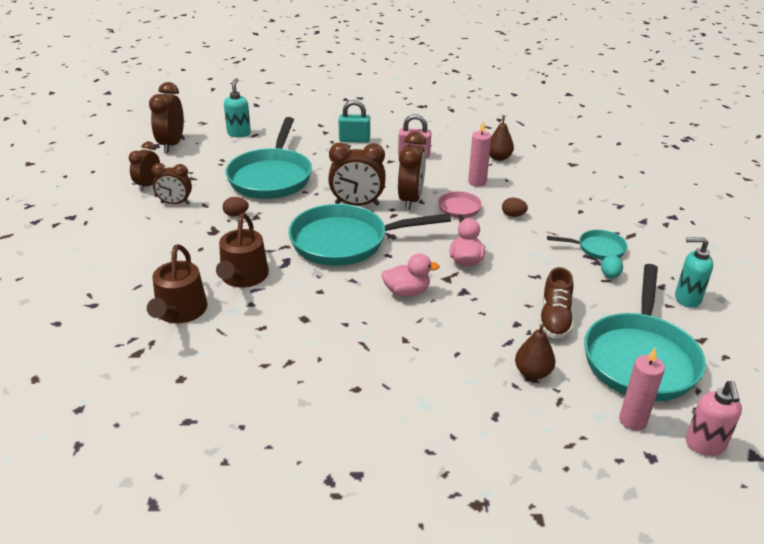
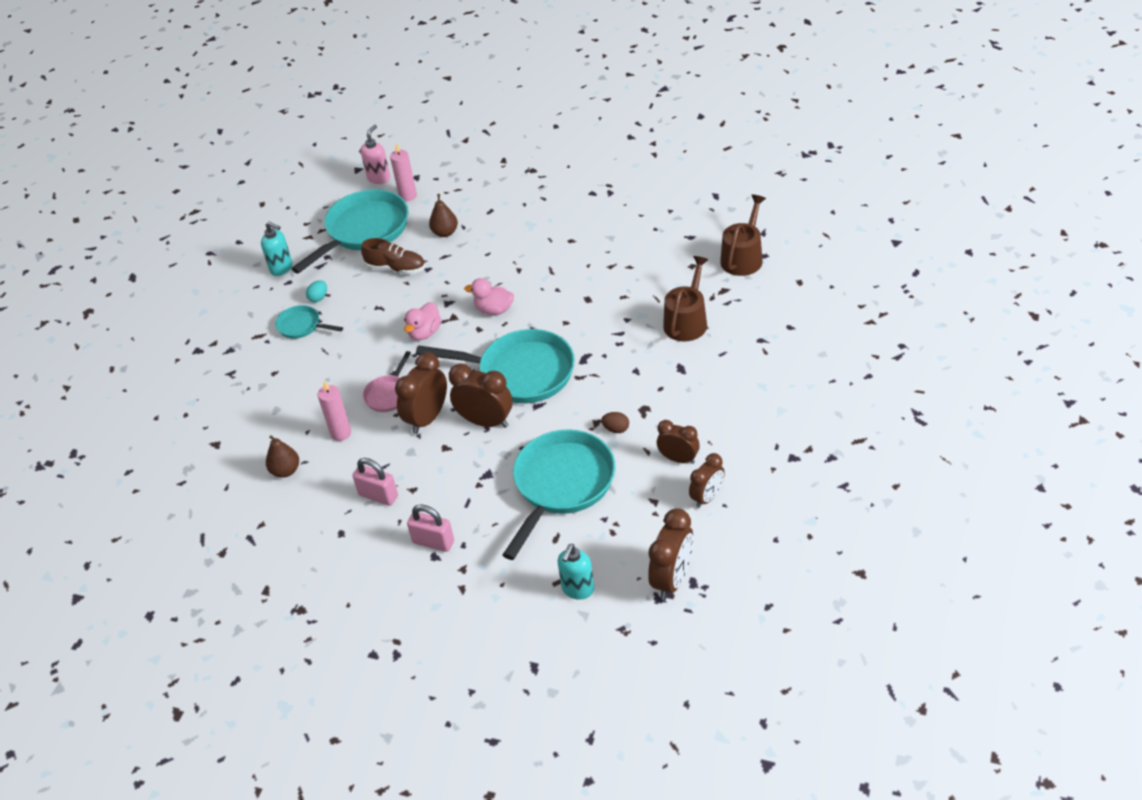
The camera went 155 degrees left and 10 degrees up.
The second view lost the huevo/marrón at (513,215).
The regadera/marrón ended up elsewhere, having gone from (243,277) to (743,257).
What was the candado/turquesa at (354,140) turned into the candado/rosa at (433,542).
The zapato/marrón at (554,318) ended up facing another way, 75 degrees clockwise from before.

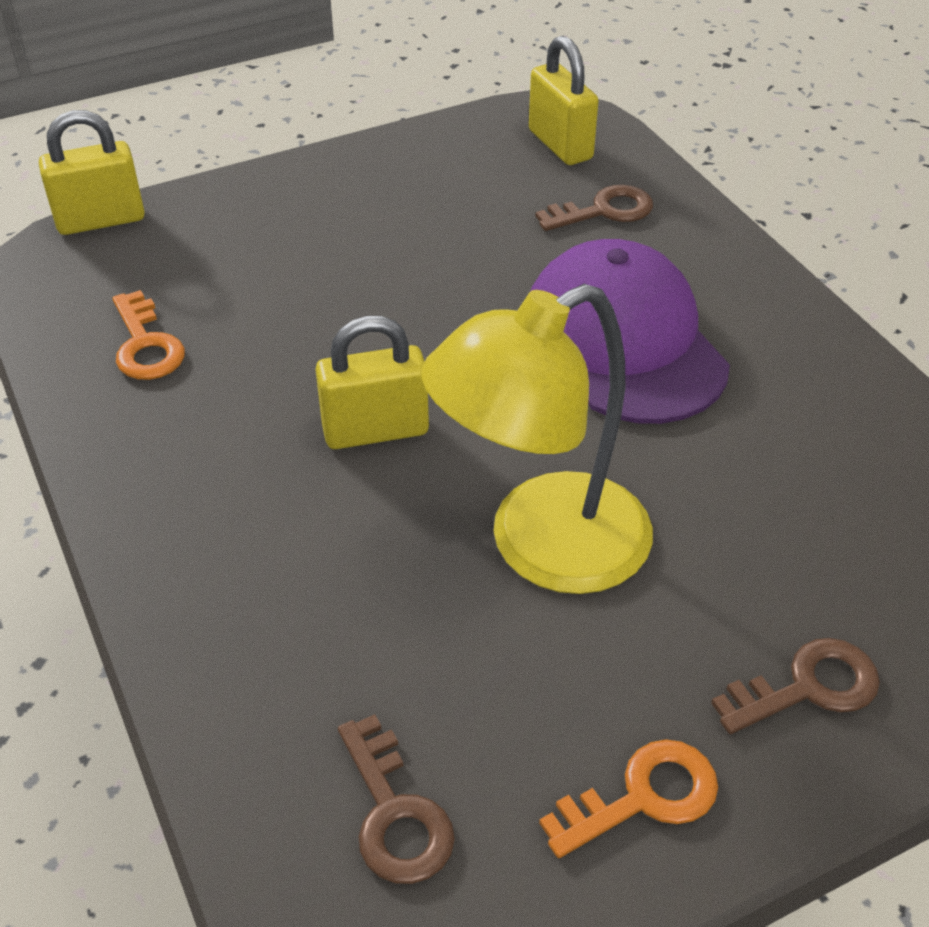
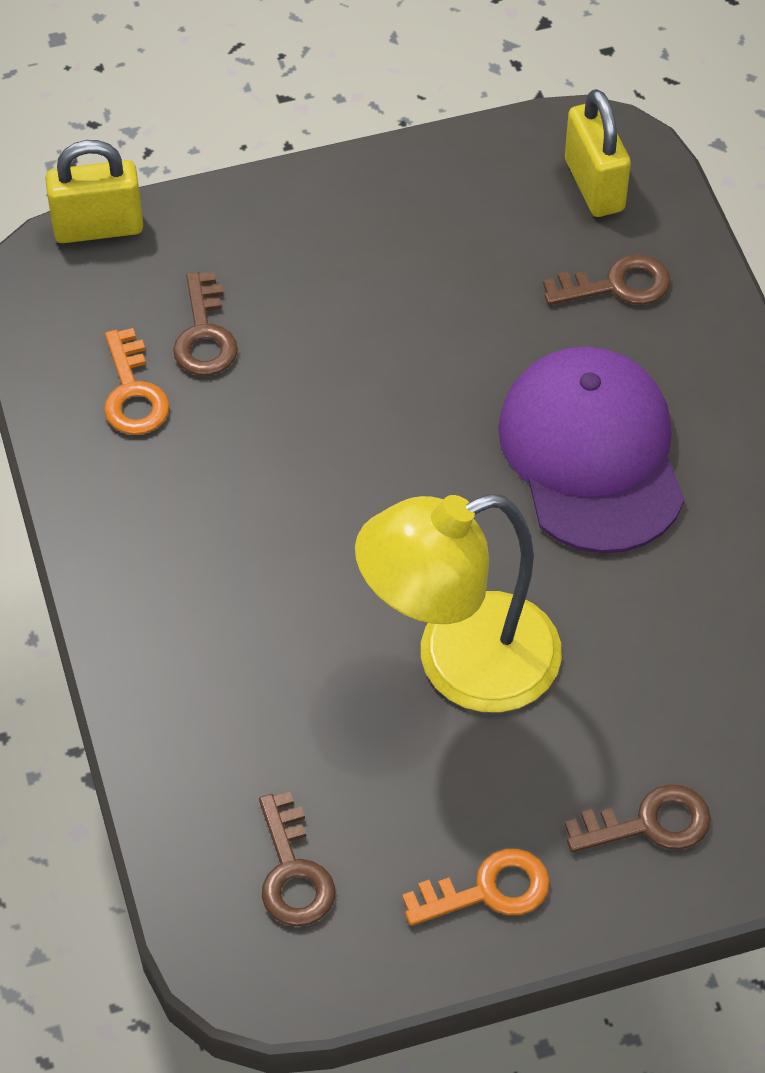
The camera went 10 degrees right and 10 degrees up.
The second view lost the candado/amarillo at (375,430).
The second view gained the llave/marrón at (204,335).

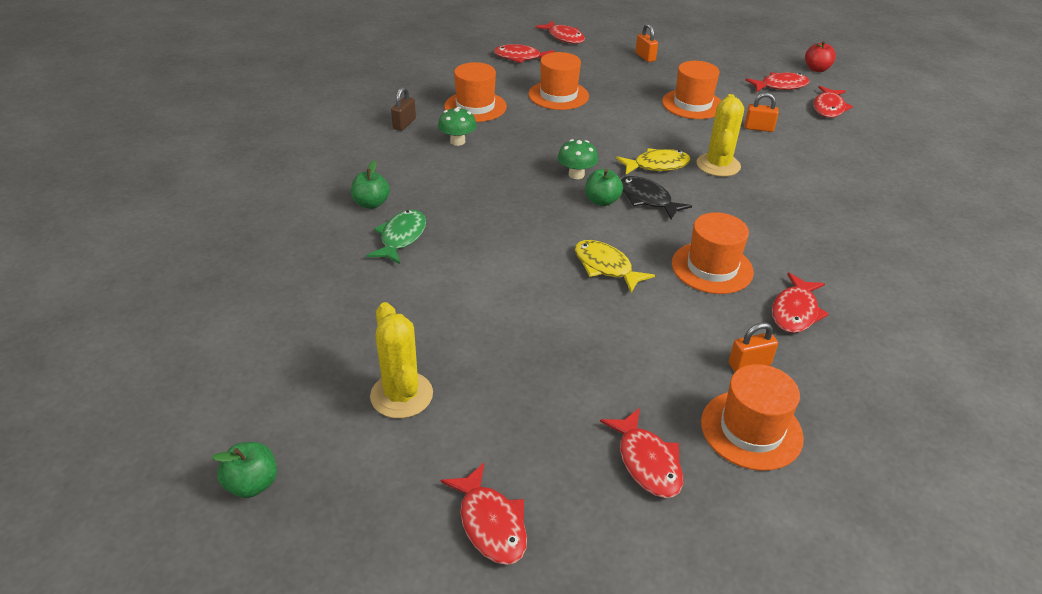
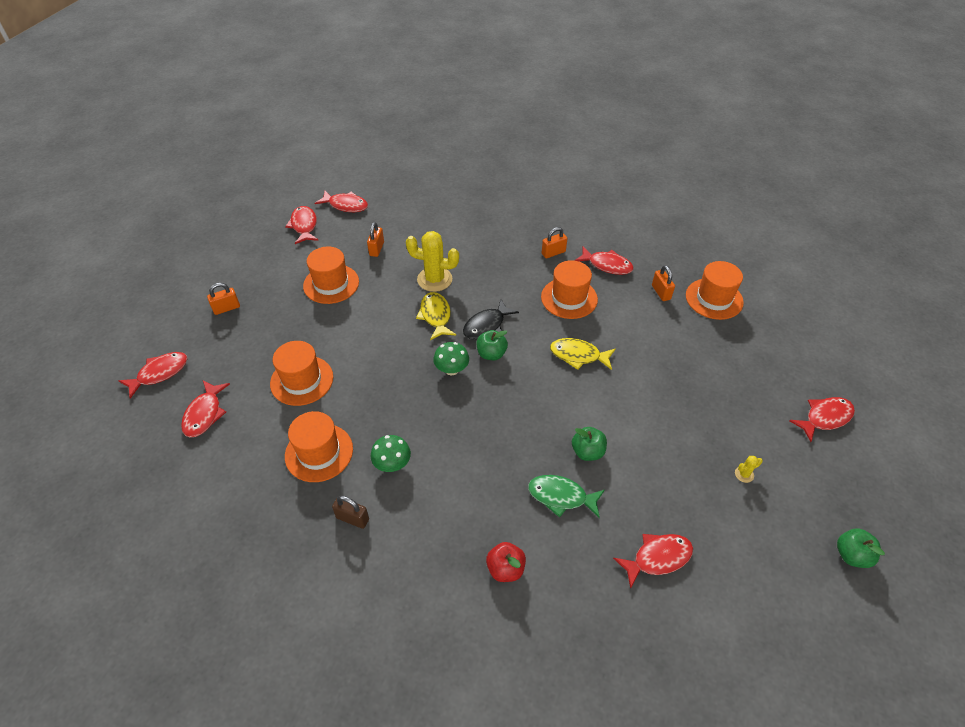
The camera went 90 degrees left and 10 degrees up.
The second view gained the candado/naranja at (553,253).
The manzana/verde ended up elsewhere, having gone from (371,203) to (587,452).
The pez/rojo ended up elsewhere, having gone from (647,462) to (657,558).
The manzana/rojo ended up elsewhere, having gone from (816,69) to (505,569).
The pez/amarillo at (605,267) ended up facing another way, 60 degrees clockwise from before.
The size of the cactus/amarillo at (401,395) changed by a factor of 0.43.

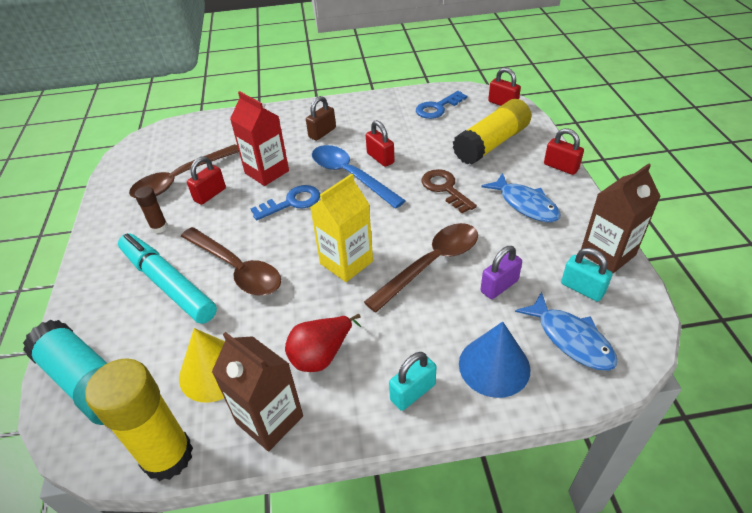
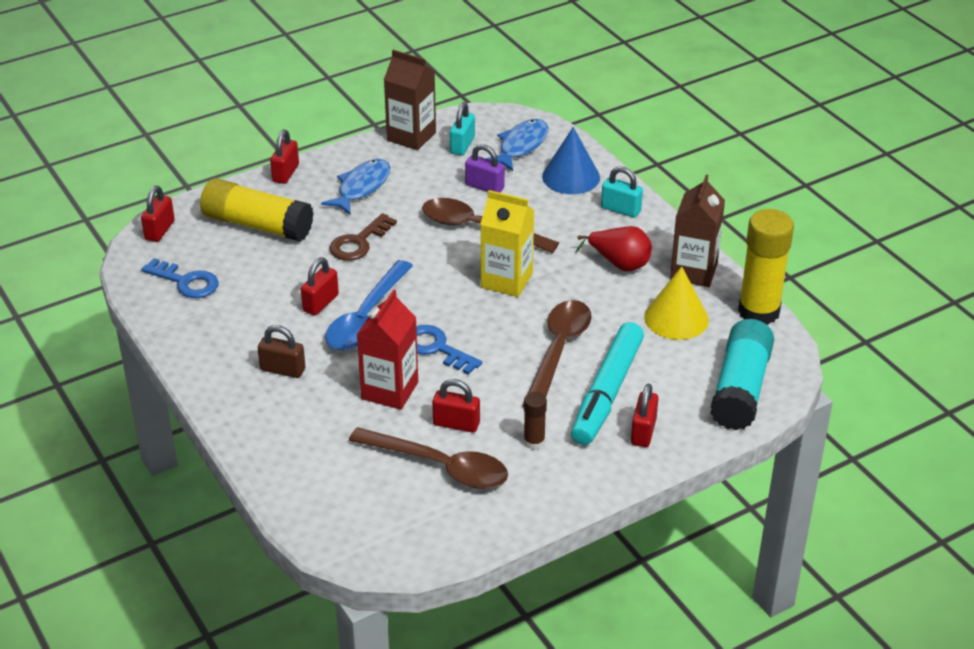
The camera went 115 degrees left and 5 degrees down.
The second view gained the candado/rojo at (643,432).

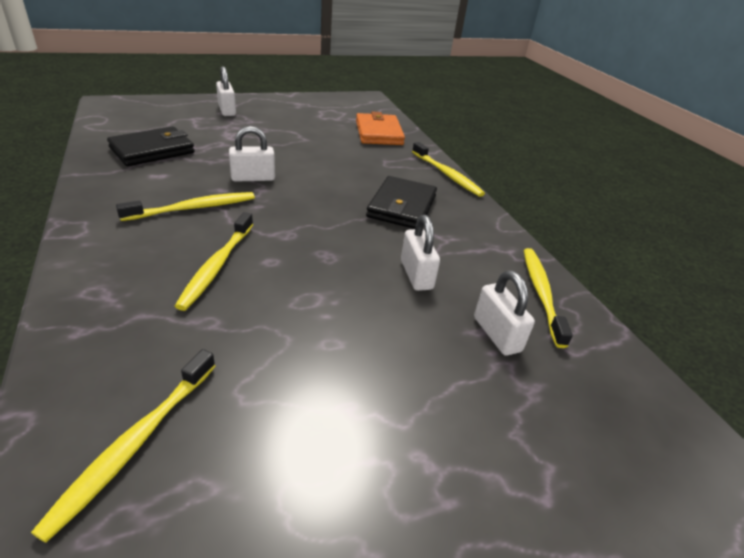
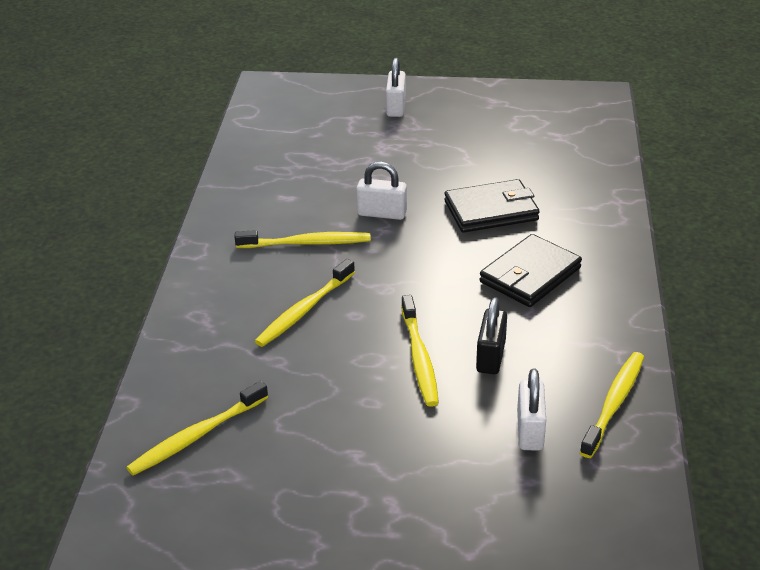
The camera went 30 degrees right and 0 degrees up.
The second view lost the cartera/naranja at (378,133).
The cartera/negro ended up elsewhere, having gone from (152,150) to (491,211).
The cepillo de dientes/amarillo ended up elsewhere, having gone from (447,175) to (419,358).
What was the candado/blanco at (416,275) turned into the candado/negro at (490,356).

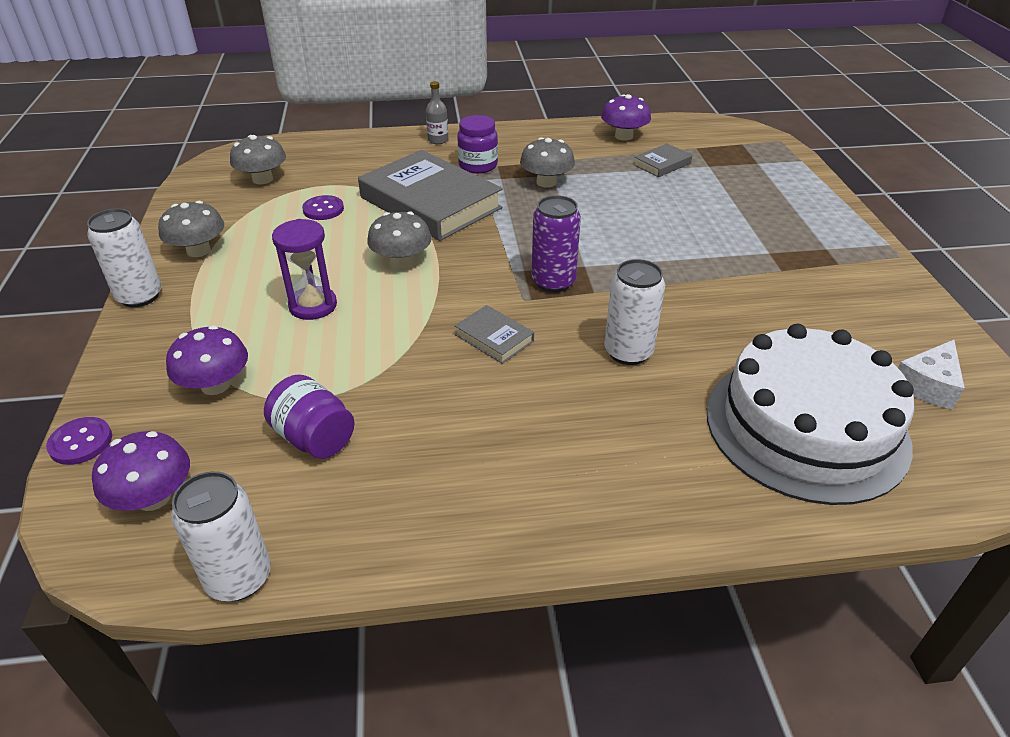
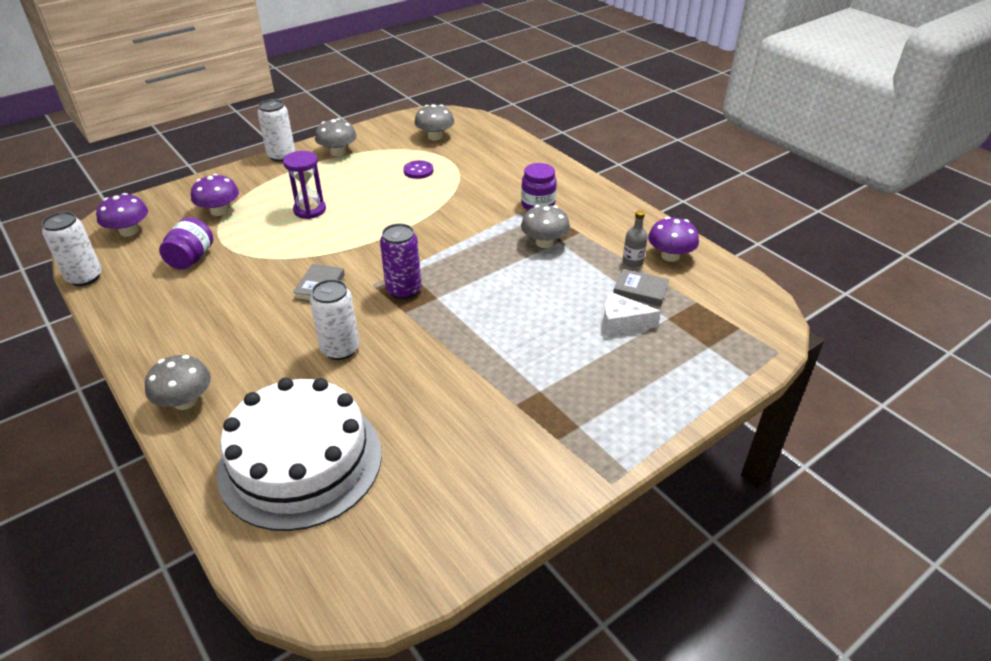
The camera went 60 degrees right and 0 degrees up.
The second view lost the botón/morado at (81,442).
The second view lost the libro/gris at (430,203).
The seta/gris ended up elsewhere, having gone from (401,261) to (185,401).
The botella/gris ended up elsewhere, having gone from (438,140) to (632,262).
The queso/blanco ended up elsewhere, having gone from (928,385) to (622,323).

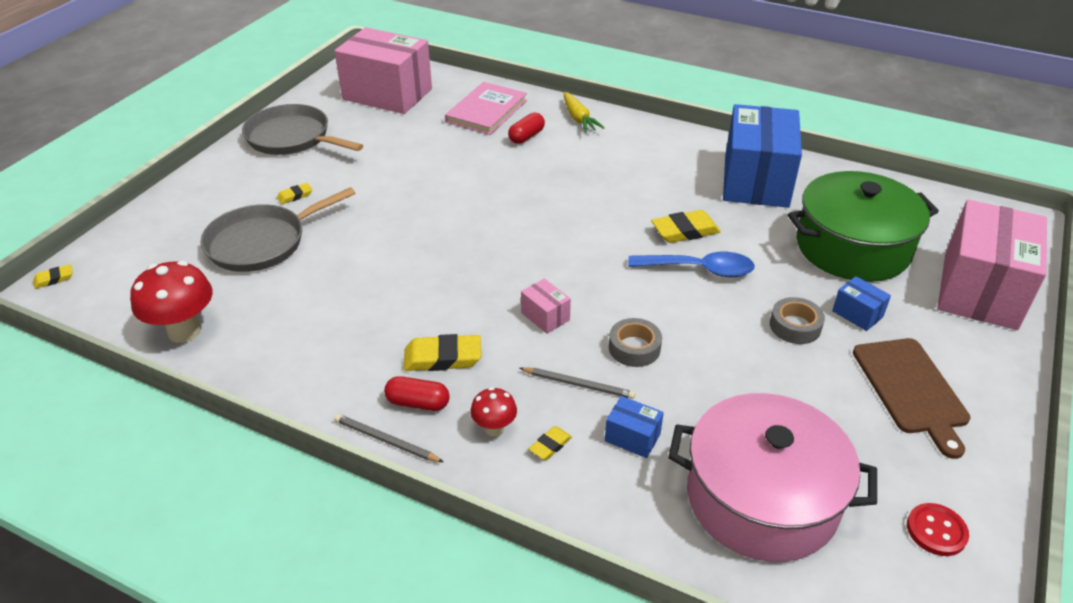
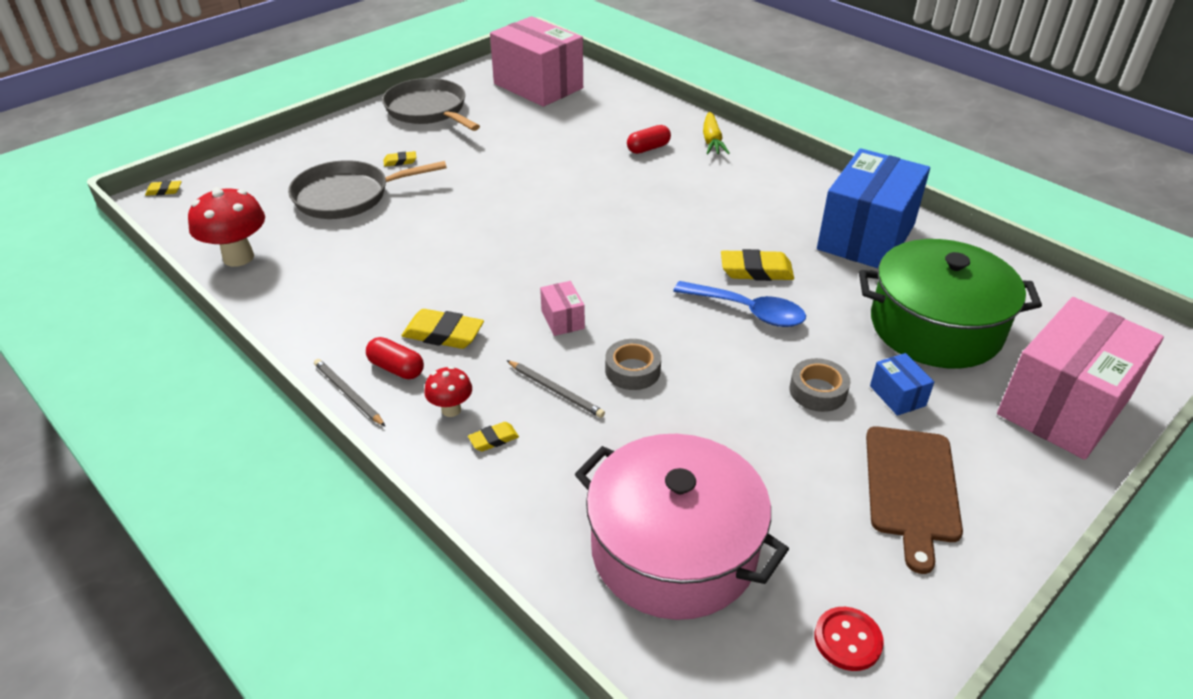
The camera went 20 degrees right and 0 degrees up.
The second view lost the libro/rosa at (486,111).
The second view lost the caja/azul at (632,437).

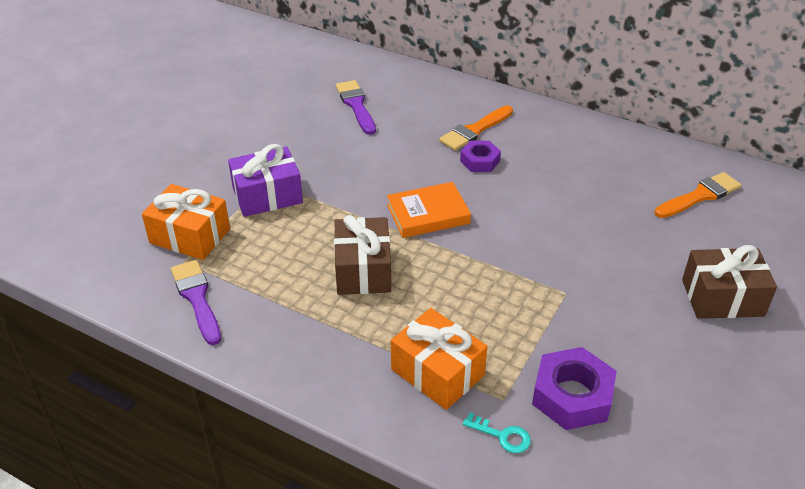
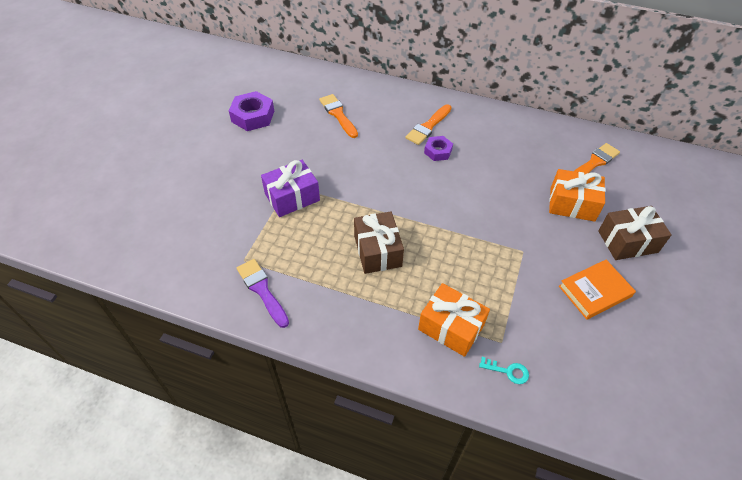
The camera went 10 degrees left and 10 degrees up.
The regalo/naranja ended up elsewhere, having gone from (190,236) to (572,204).
The libro/naranja ended up elsewhere, having gone from (428,214) to (594,291).
The tuerca/morado ended up elsewhere, having gone from (572,395) to (253,116).
What was the pincel/morado at (356,105) turned into the pincel/naranja at (338,114).

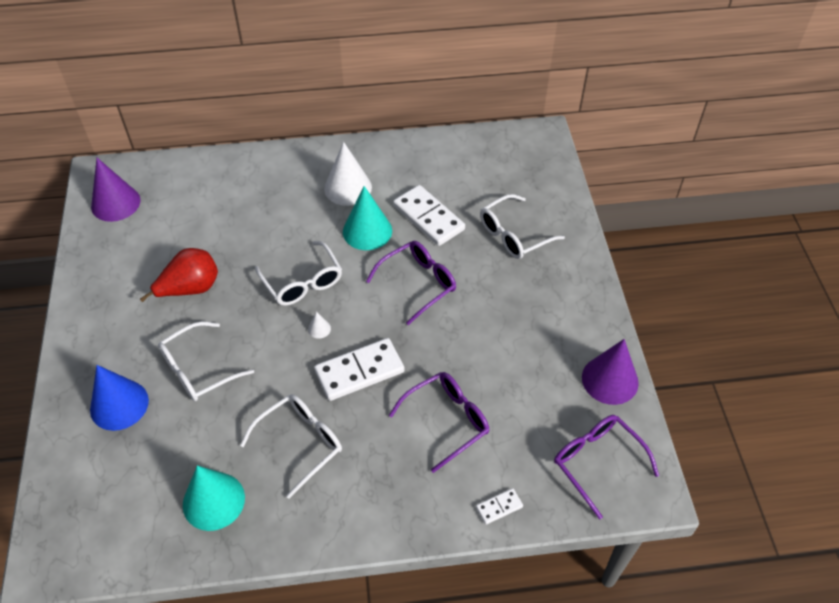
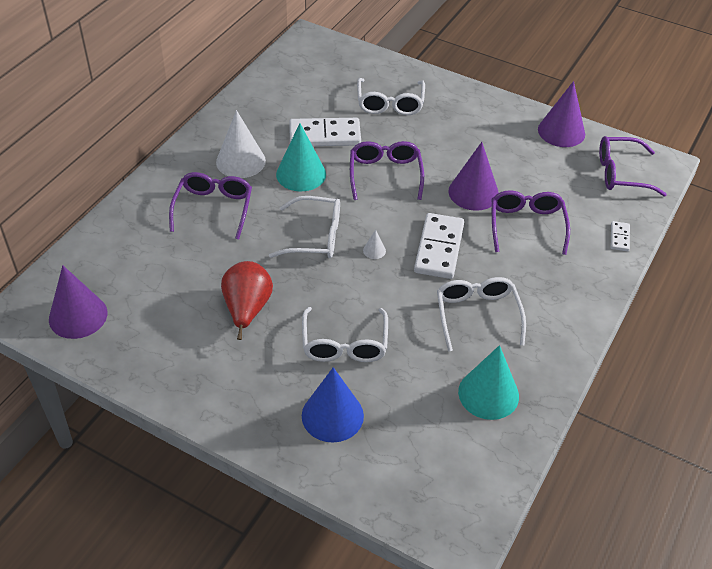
The camera went 55 degrees left and 5 degrees down.
The second view gained the gafas/morado at (213,208).
The second view gained the cono/morado at (473,192).

